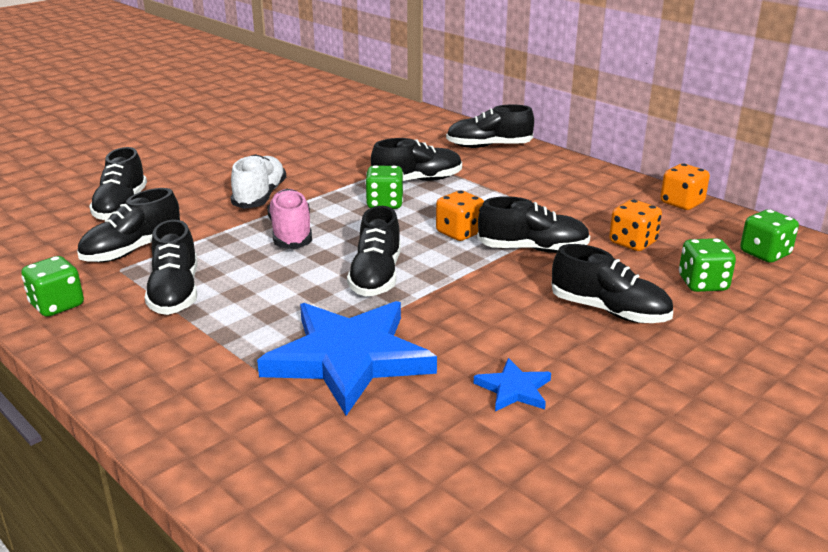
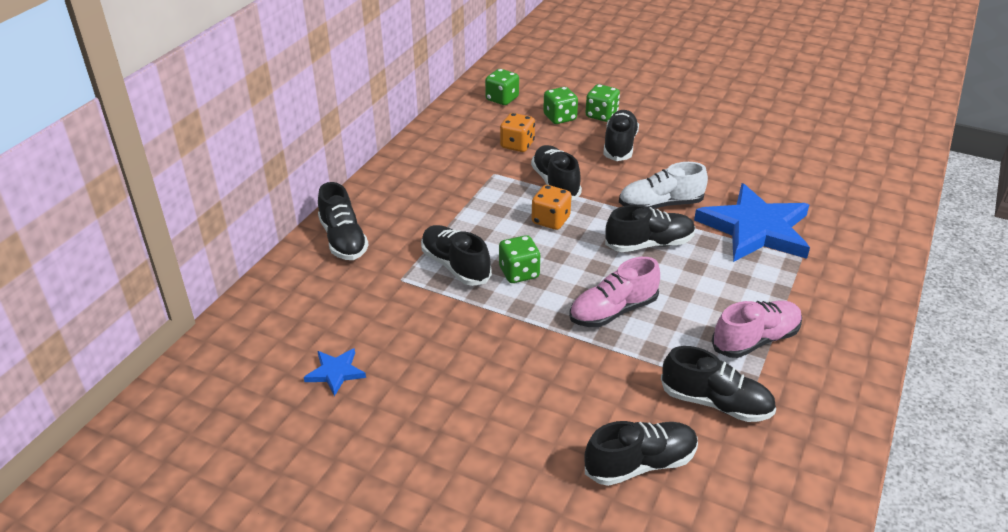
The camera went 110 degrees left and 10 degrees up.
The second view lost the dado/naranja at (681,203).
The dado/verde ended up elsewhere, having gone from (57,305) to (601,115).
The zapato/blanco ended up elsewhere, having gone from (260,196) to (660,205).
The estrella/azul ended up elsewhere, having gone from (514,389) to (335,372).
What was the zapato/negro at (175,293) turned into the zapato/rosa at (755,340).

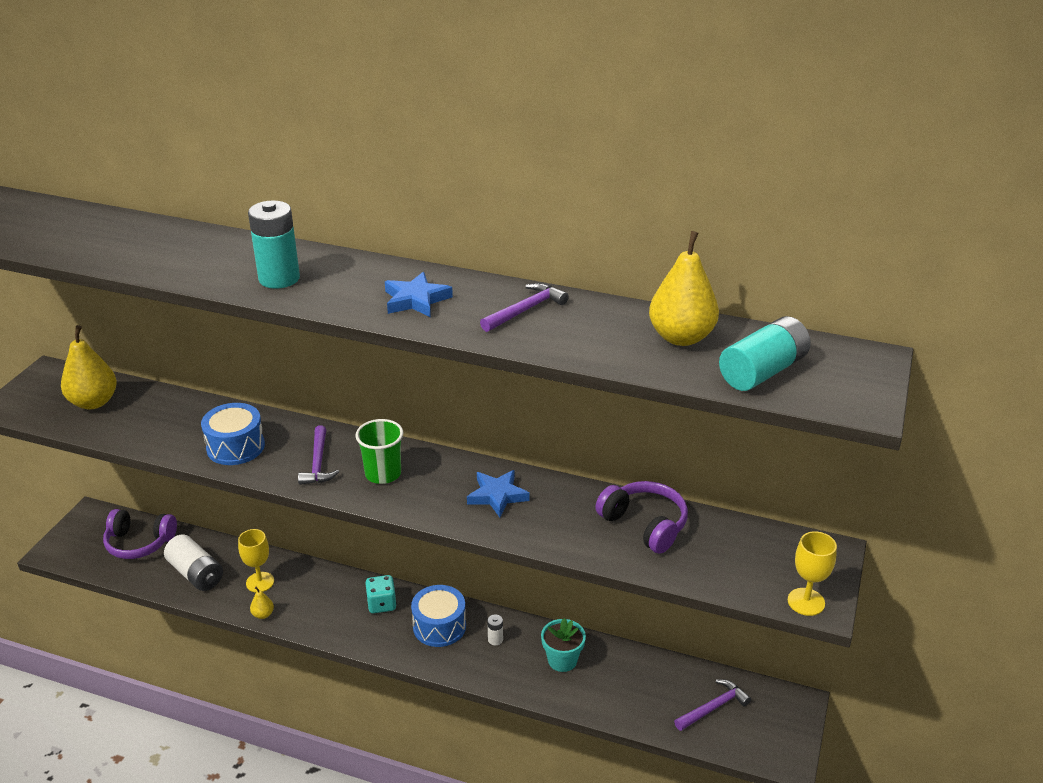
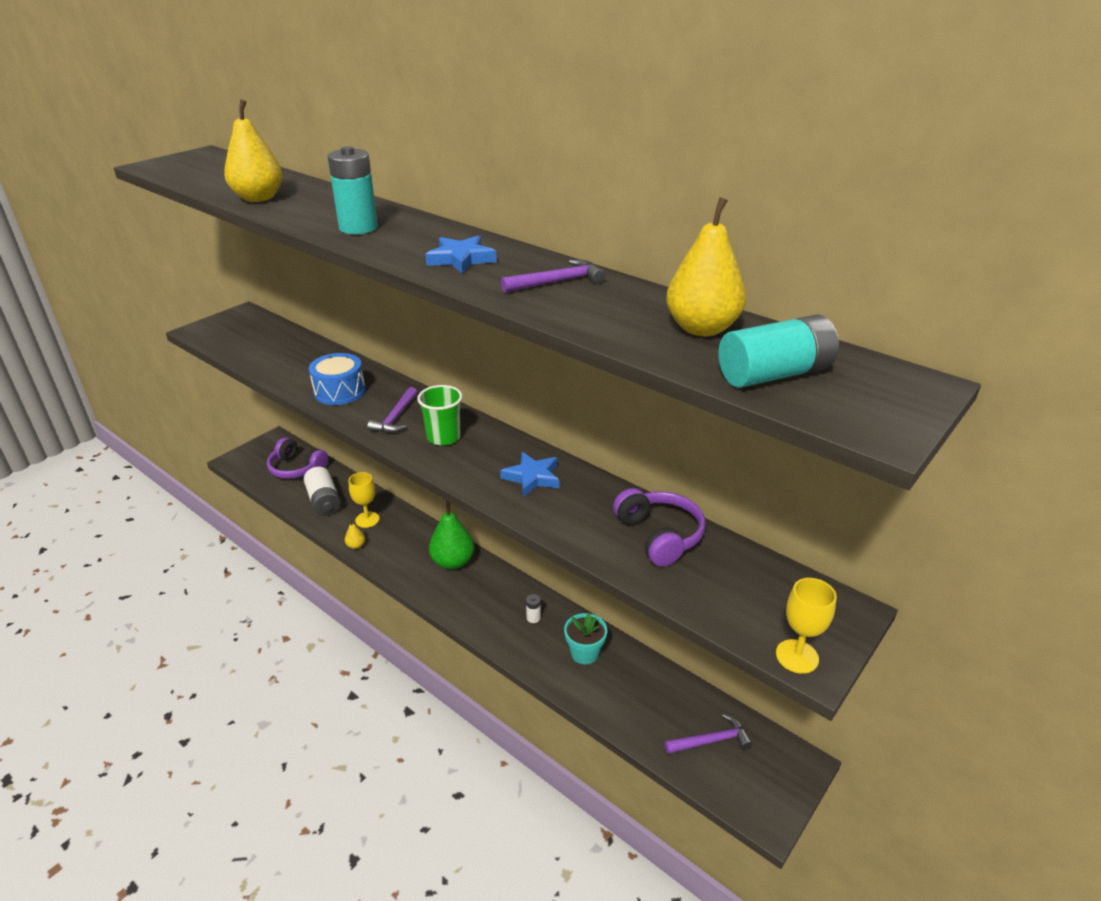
The camera went 20 degrees right and 0 degrees up.
The second view lost the tambor/azul at (439,626).
The pera/amarillo ended up elsewhere, having gone from (94,402) to (258,198).
Where the dado/turquesa stood at (381,604), the pera/verde came to stand at (453,562).

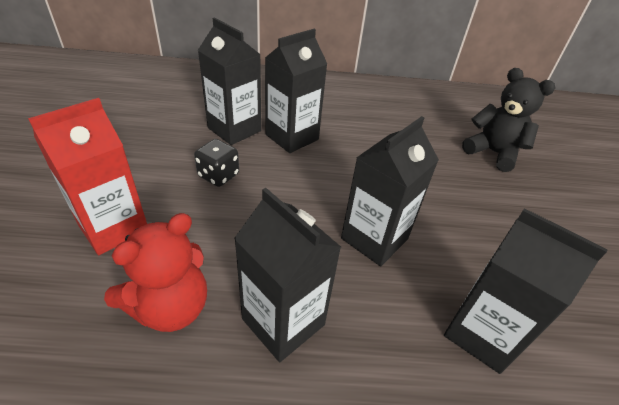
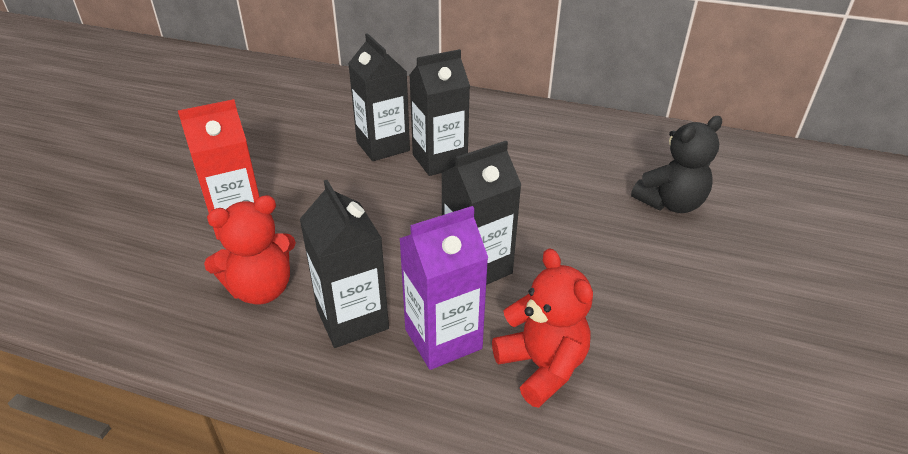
The camera went 20 degrees right and 5 degrees down.
The second view lost the dado/negro at (218,175).
The second view gained the cartón de leche/morado at (443,339).
Where the cartón de leche/negro stood at (482,333), the osito/rojo came to stand at (542,367).
The osito/negro at (493,153) ended up facing another way, 90 degrees clockwise from before.

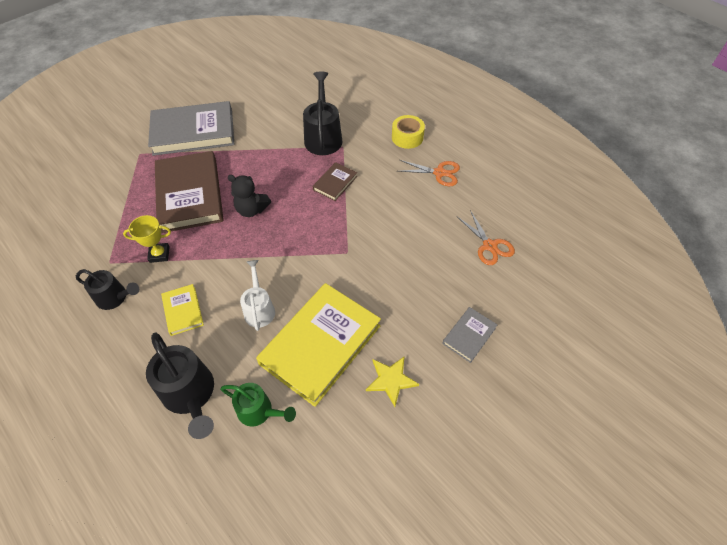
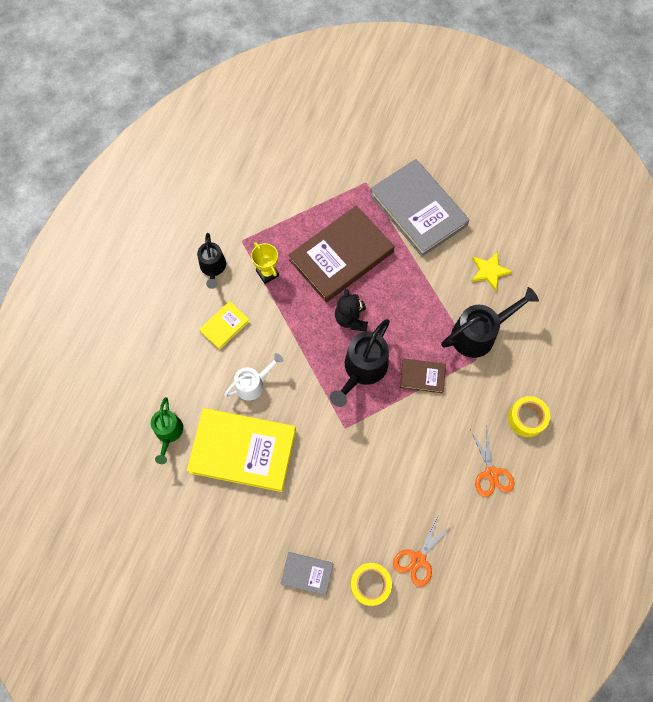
The camera went 65 degrees right and 15 degrees up.
The second view gained the cinta adhesiva/amarillo at (370,584).
The regadera/negro ended up elsewhere, having gone from (191,395) to (362,370).
The estrella/amarillo ended up elsewhere, having gone from (391,380) to (489,271).

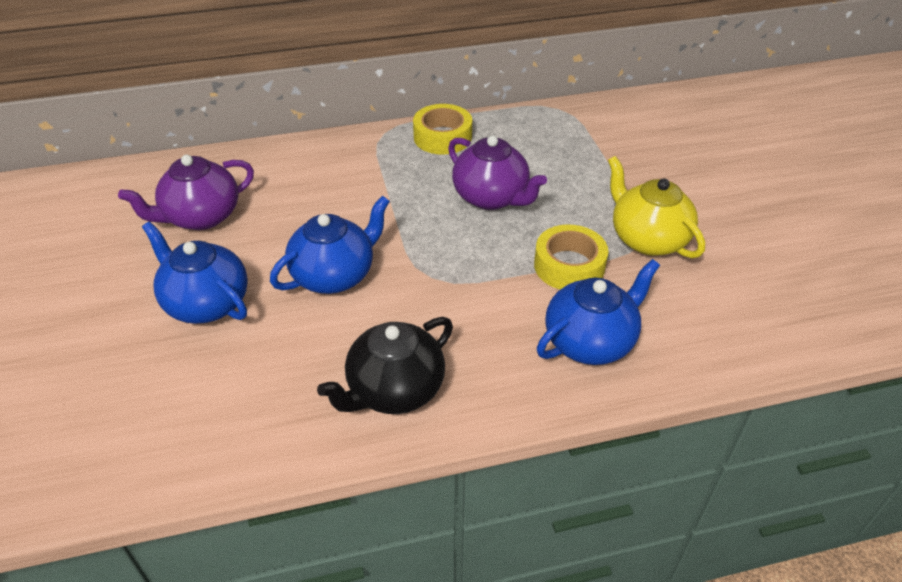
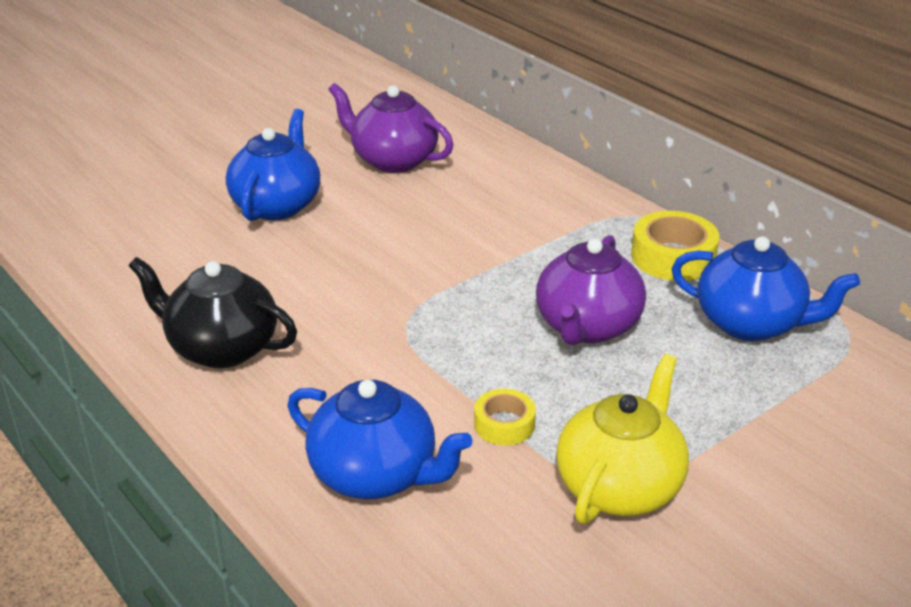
The camera went 65 degrees right and 10 degrees down.
The tetera/azul ended up elsewhere, having gone from (334,275) to (750,323).
The size of the cinta adhesiva/amarillo at (569,266) changed by a factor of 0.60.

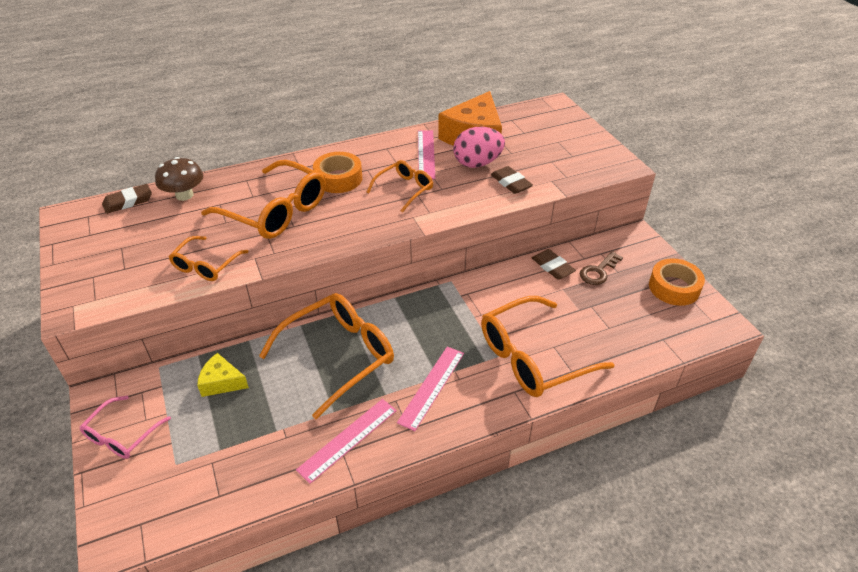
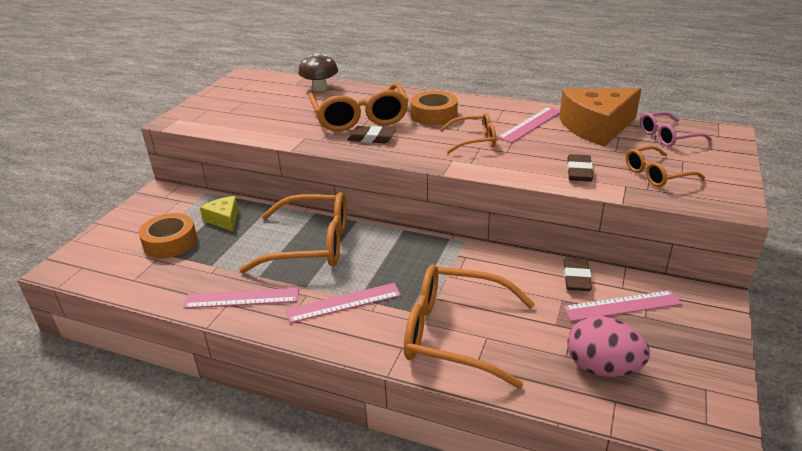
The camera went 45 degrees right and 10 degrees down.
The gafas/rosa ended up elsewhere, having gone from (122,435) to (667,137).
The goma de borrar/marrón ended up elsewhere, having gone from (128,202) to (371,138).
The gafas/naranja ended up elsewhere, having gone from (206,266) to (656,174).
The huevo/rosa ended up elsewhere, having gone from (477,163) to (602,368).
The cinta adhesiva/naranja ended up elsewhere, having gone from (674,287) to (170,242).
Where the llave/marrón stood at (598,271), the regla/rosa came to stand at (622,305).

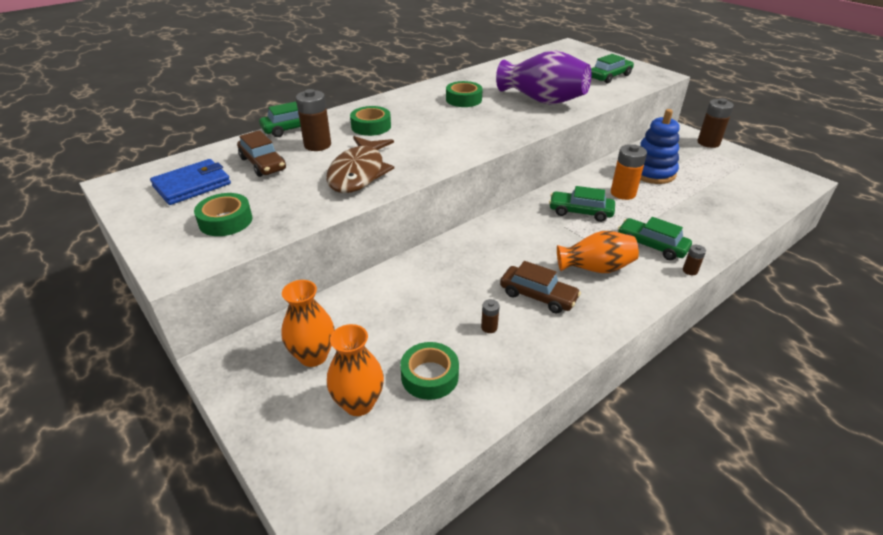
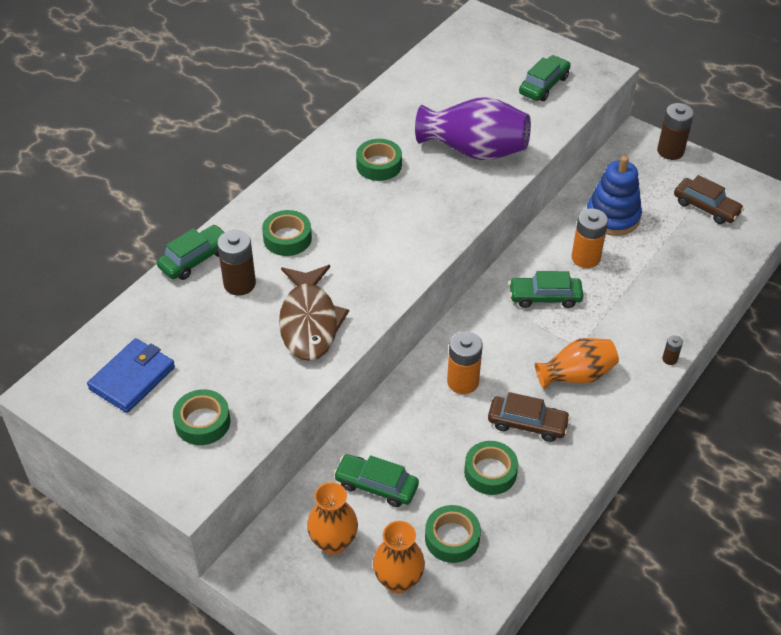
The camera went 15 degrees left and 10 degrees up.
The second view gained the pila/naranja at (462,382).
The coche/marrón ended up elsewhere, having gone from (263,164) to (706,207).
The coche/verde ended up elsewhere, having gone from (651,245) to (376,485).
Where the pila/marrón stood at (489,327), the cinta adhesiva/verde came to stand at (490,472).

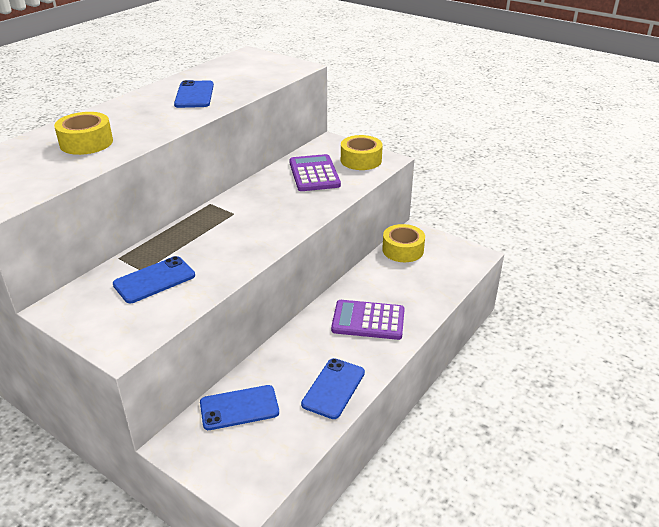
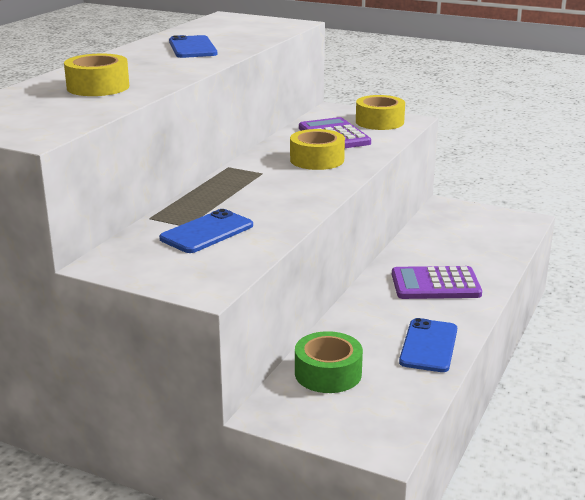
The camera went 10 degrees left and 10 degrees down.
The cinta adhesiva/amarillo ended up elsewhere, having gone from (403,250) to (317,160).
Where the móvil/azul stood at (239,408), the cinta adhesiva/verde came to stand at (328,373).

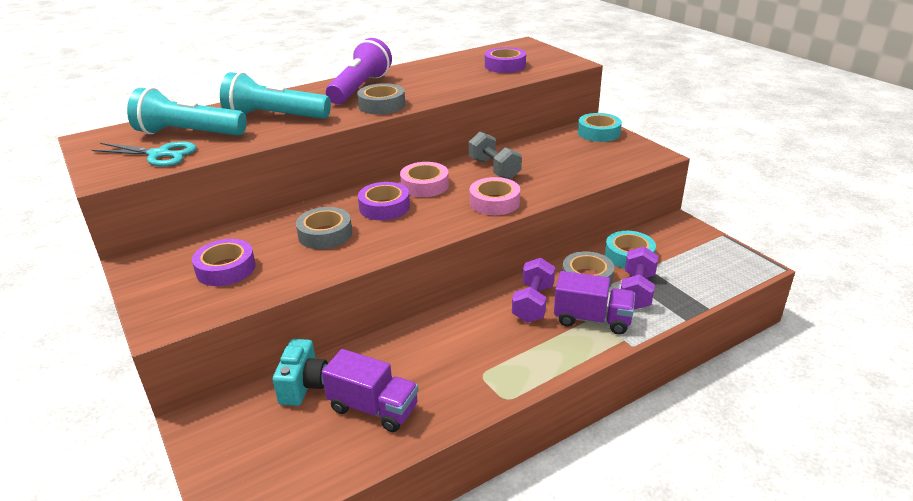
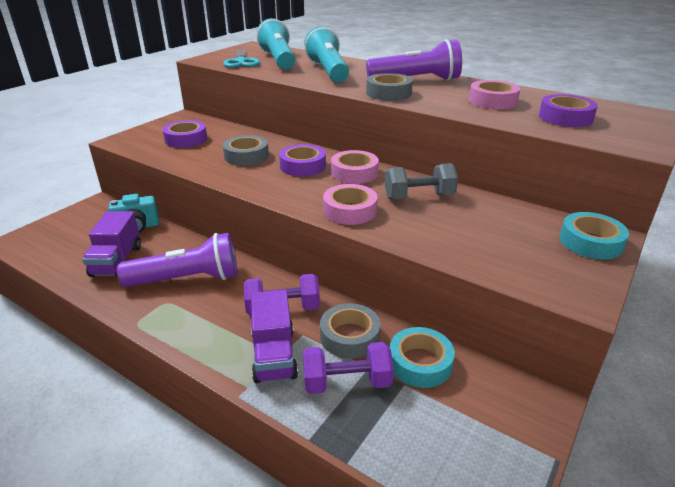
The camera went 65 degrees right and 0 degrees up.
The second view gained the lámpara de mano/morado at (187,279).
The second view gained the cinta adhesiva/rosa at (492,101).
The mancuerna/gris at (494,169) ended up facing another way, 45 degrees clockwise from before.

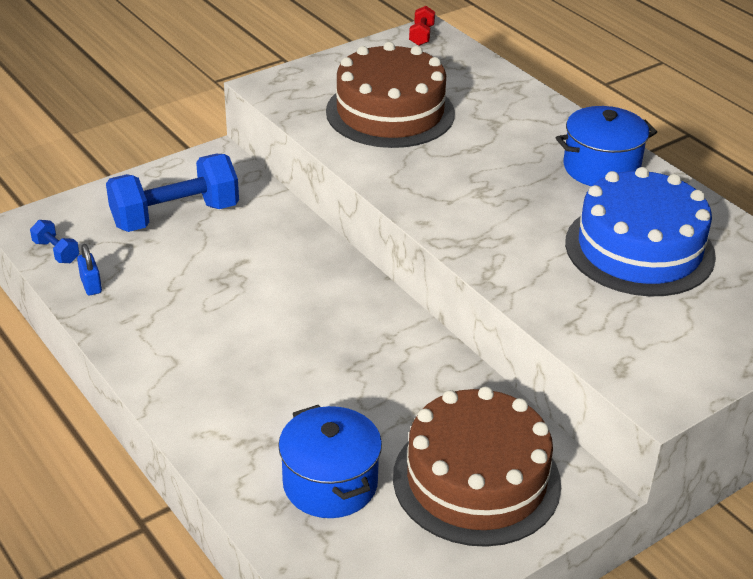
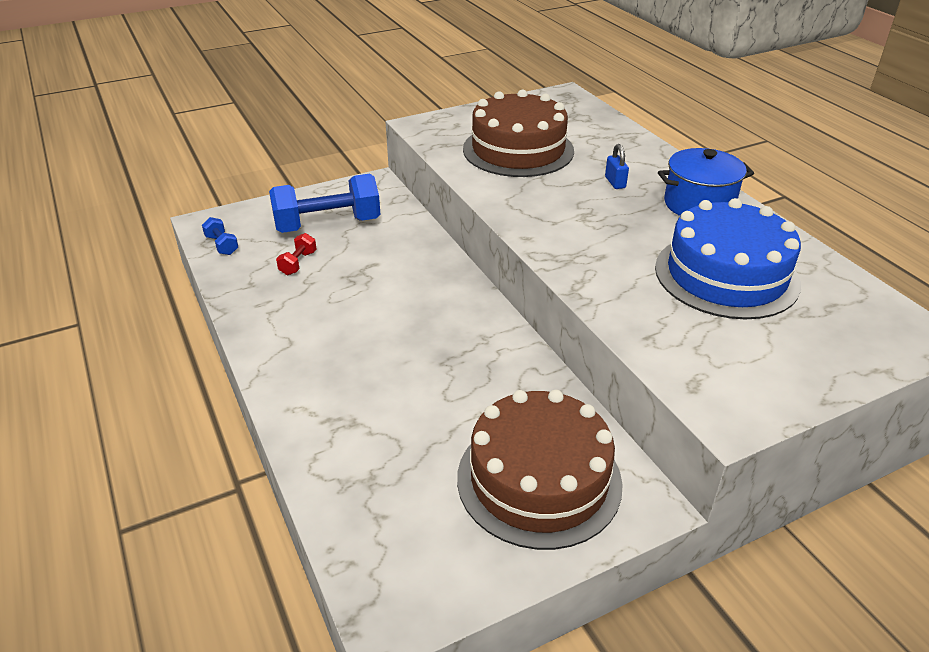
The camera went 10 degrees right and 0 degrees up.
The second view lost the olla/azul at (330,483).
The candado/azul ended up elsewhere, having gone from (91,285) to (615,182).
The mancuerna/rojo ended up elsewhere, having gone from (421,35) to (298,263).

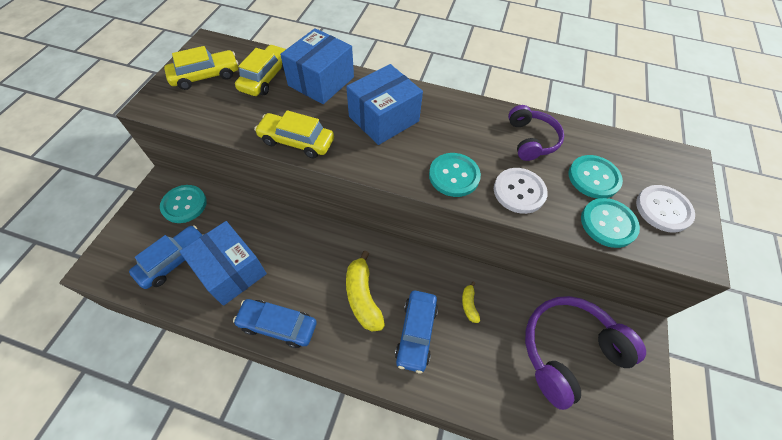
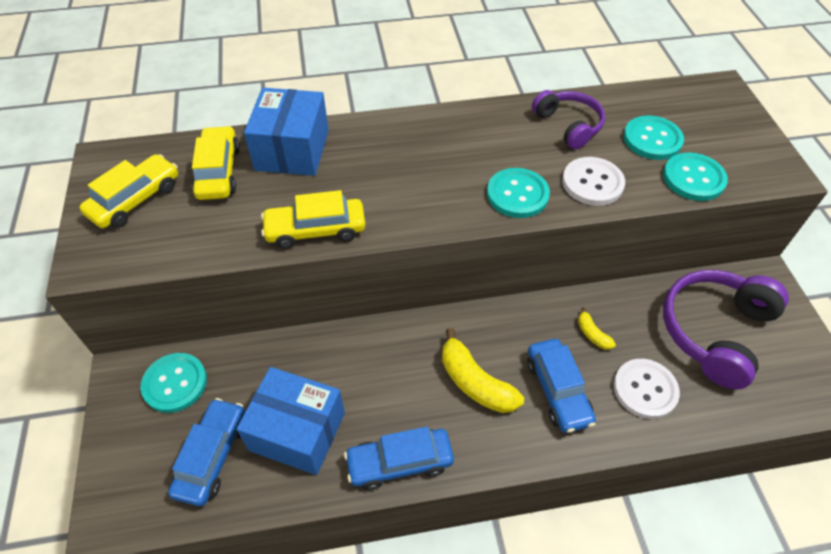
The camera went 25 degrees left and 5 degrees down.
The second view lost the caja/azul at (384,119).
The botón/blanco ended up elsewhere, having gone from (663,209) to (645,389).

